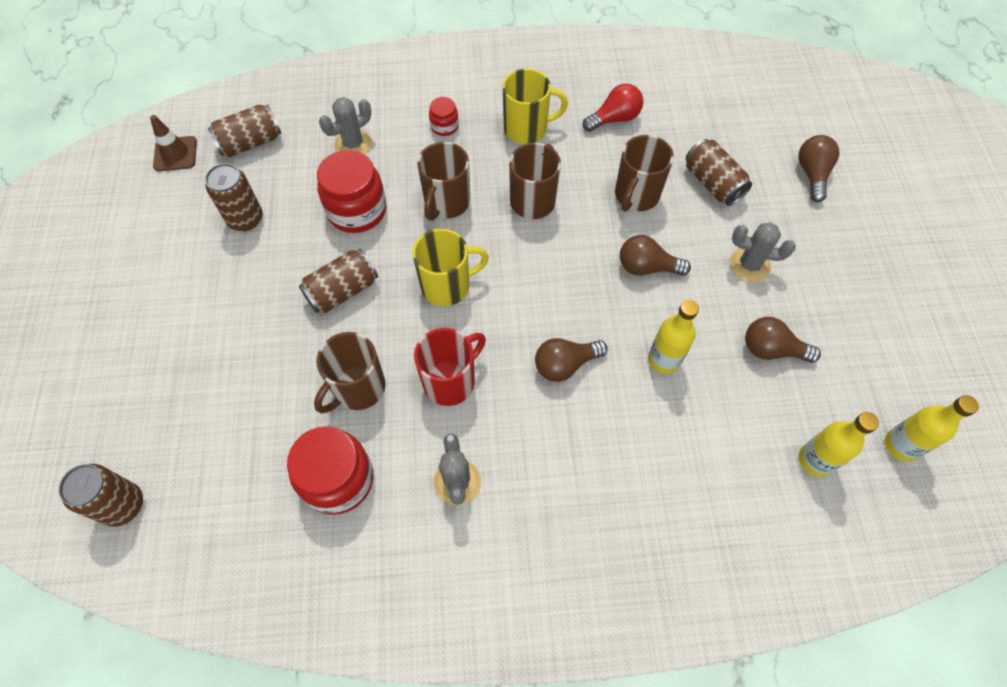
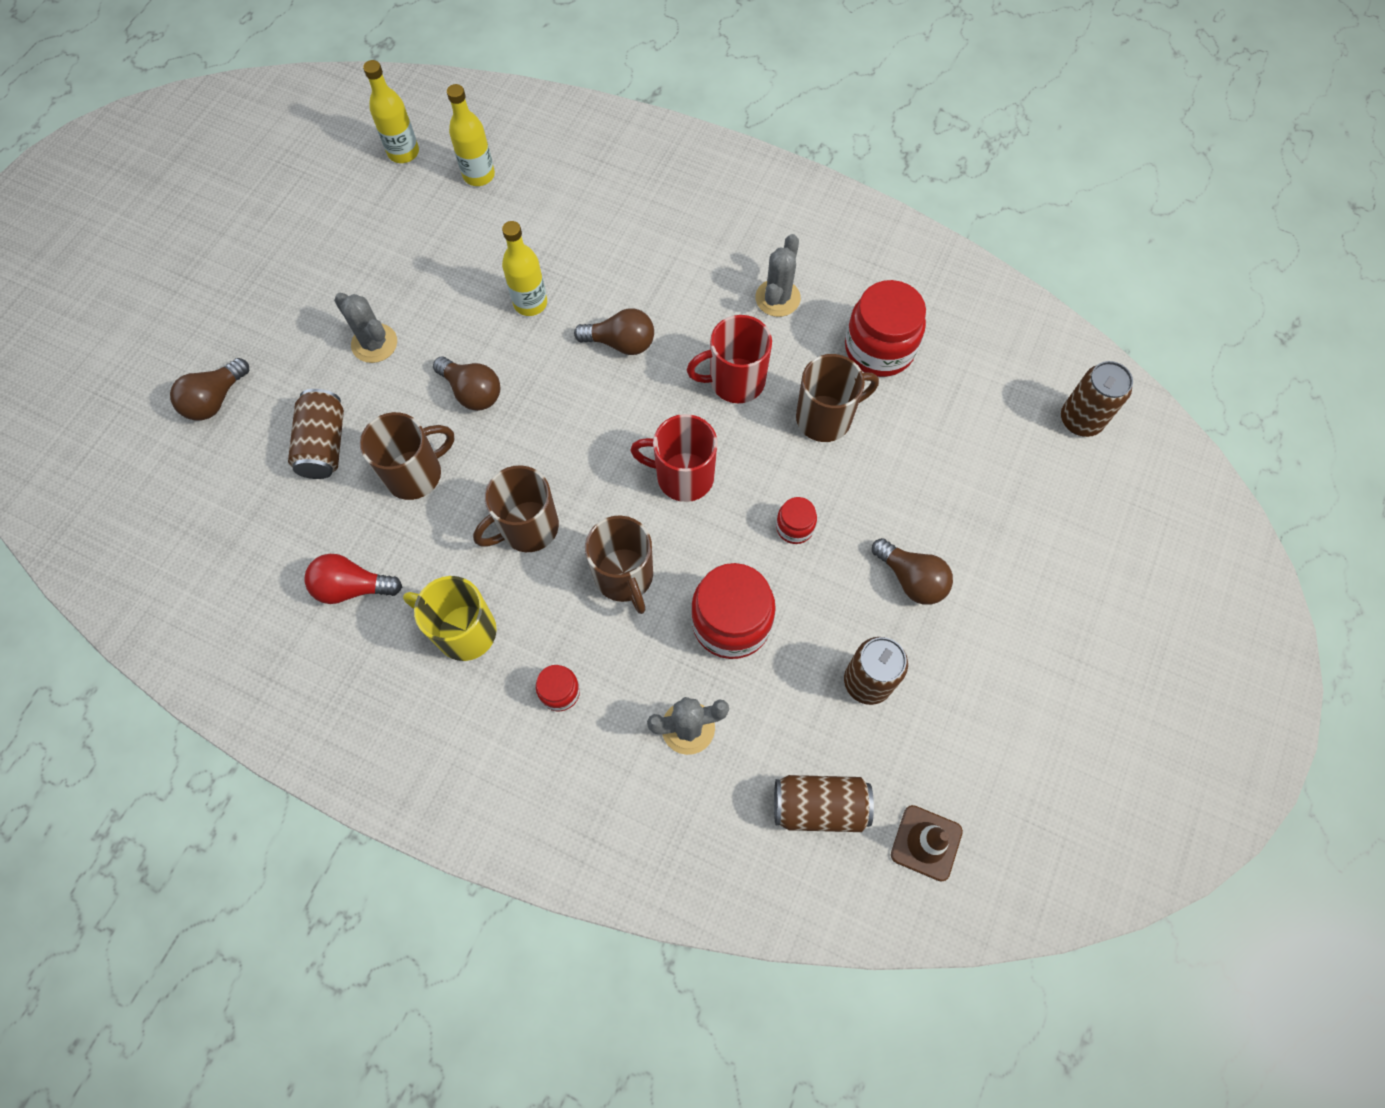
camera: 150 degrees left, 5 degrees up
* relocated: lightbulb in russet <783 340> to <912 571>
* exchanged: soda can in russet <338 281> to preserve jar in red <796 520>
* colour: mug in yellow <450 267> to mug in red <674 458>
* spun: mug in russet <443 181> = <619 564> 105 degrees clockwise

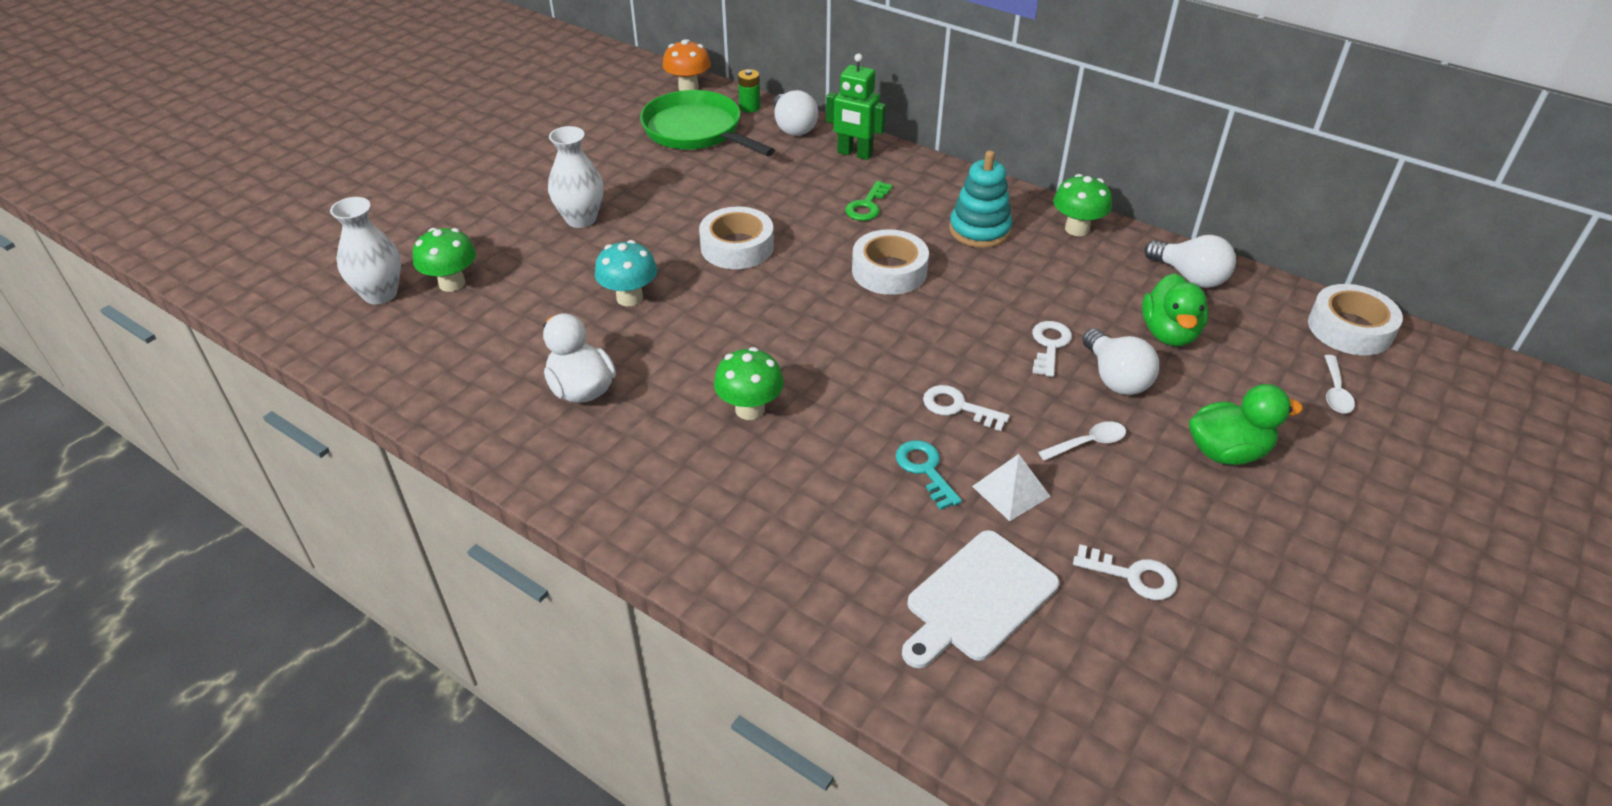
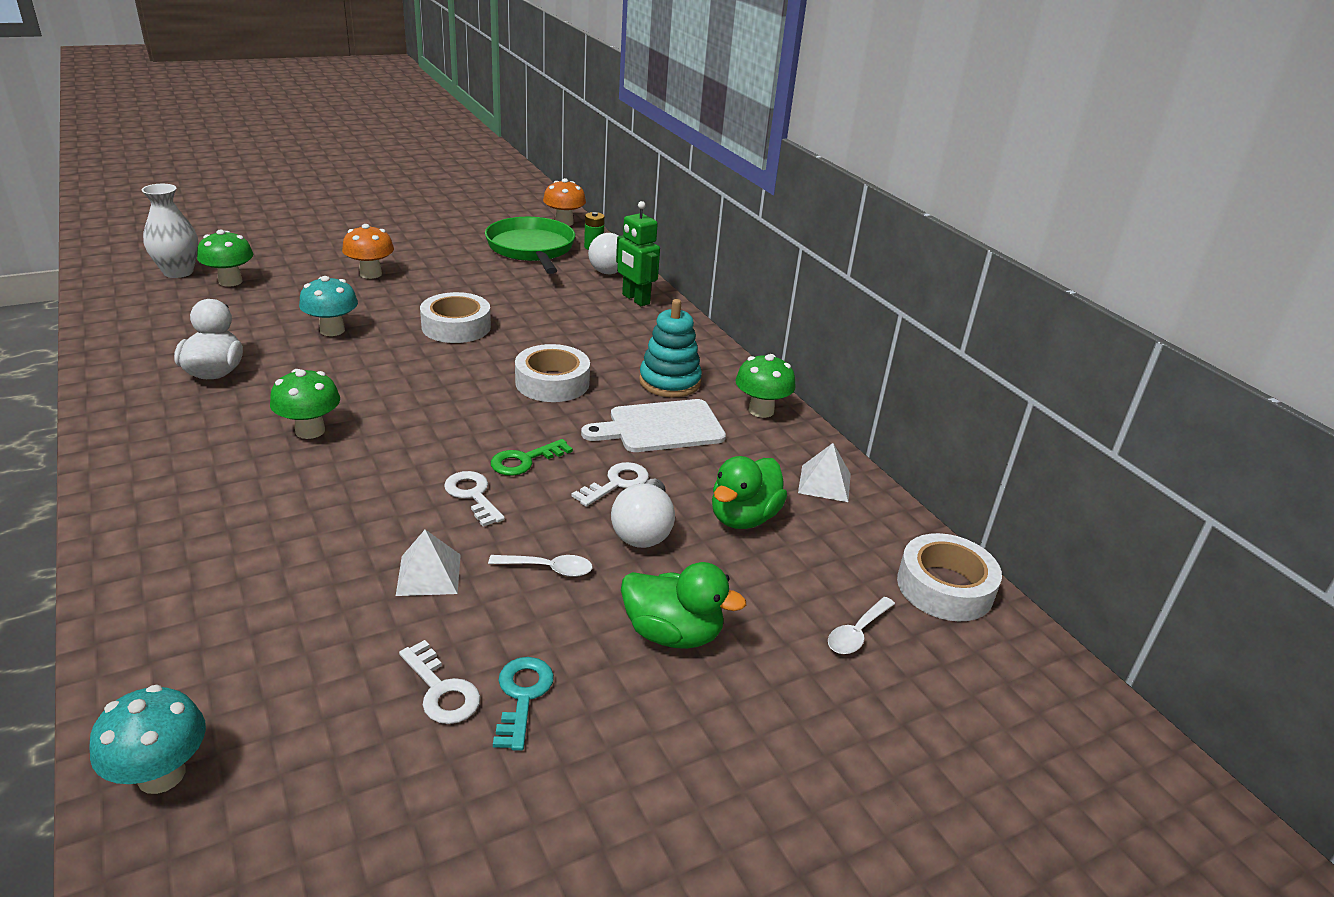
camera: 25 degrees right, 10 degrees down
* appeared: toadstool in aqua <147 739>
* relocated: key in green <868 201> to <532 457>
* relocated: key in aqua <928 475> to <523 704>
* relocated: cutting board in snow-white <980 599> to <653 425>
* exchanged: tall vase in snow-white <575 177> to toadstool in orange <368 251>
* exchanged: lightbulb in snow-white <1190 261> to pyramid shape in snow-white <824 472>

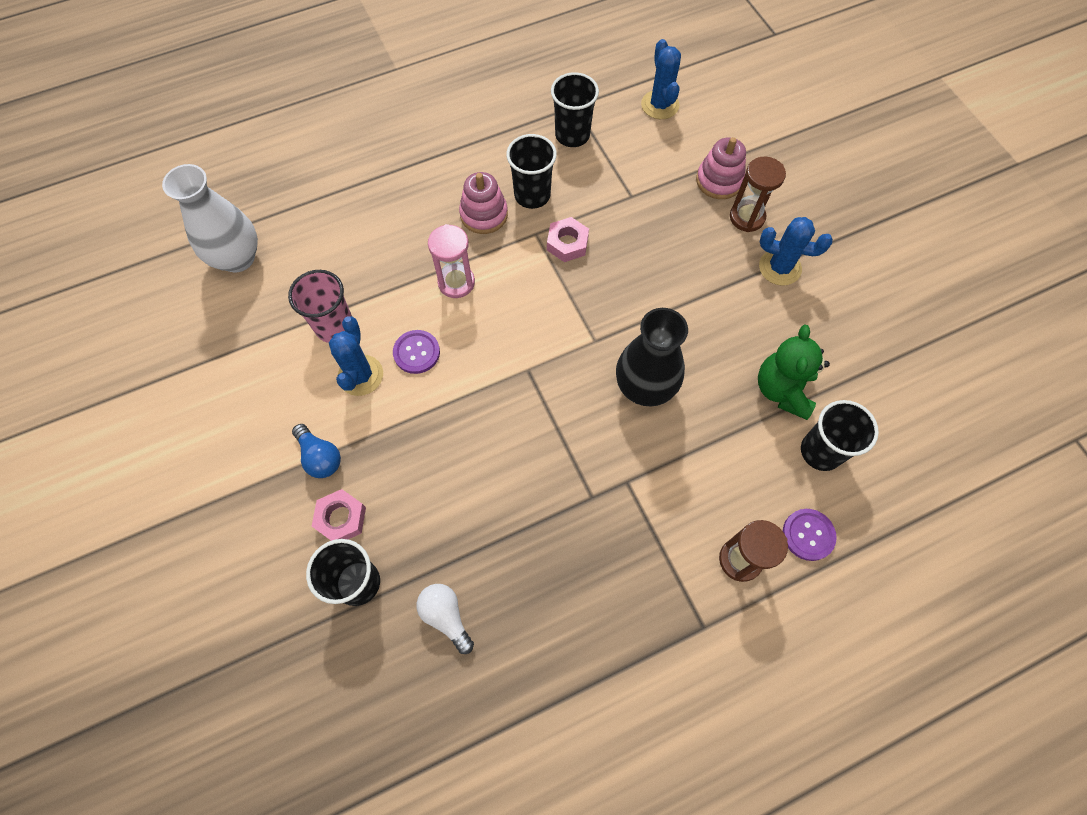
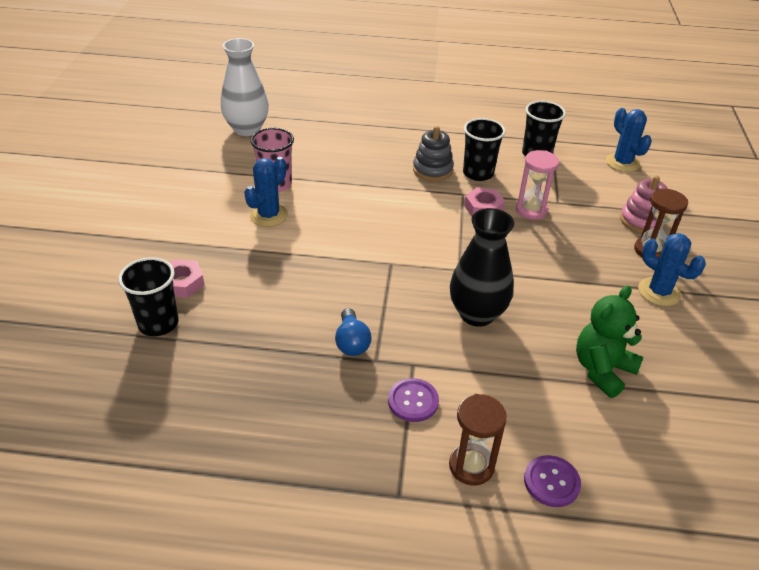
camera: 30 degrees right, 25 degrees down
* missing: lightbulb in snow-white <445 619>
* missing: cup in ebony <840 435>
* relocated: lightbulb in blue <316 451> to <353 332>
* relocated: button in violet <416 352> to <413 400>
* relocated: hourglass in pink <451 261> to <537 185>
* colour: stacking toy in pink <483 203> to stacking toy in grey <433 153>
* spun: cactus in blue <661 79> = <629 140> 45 degrees counterclockwise

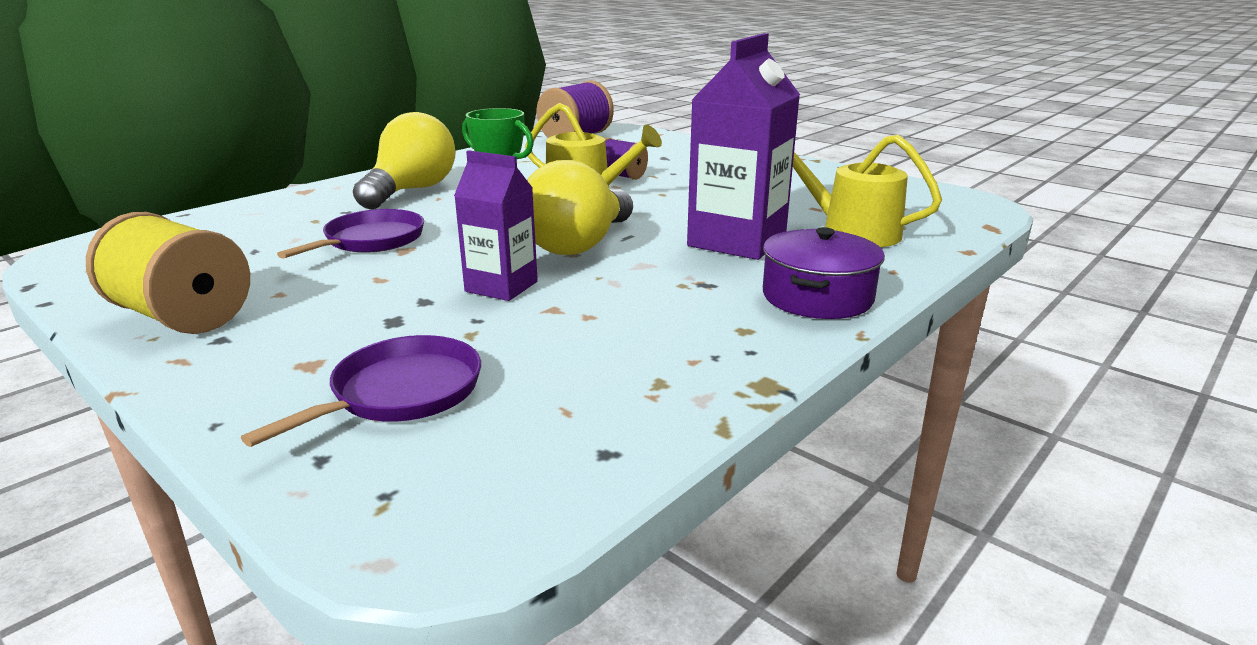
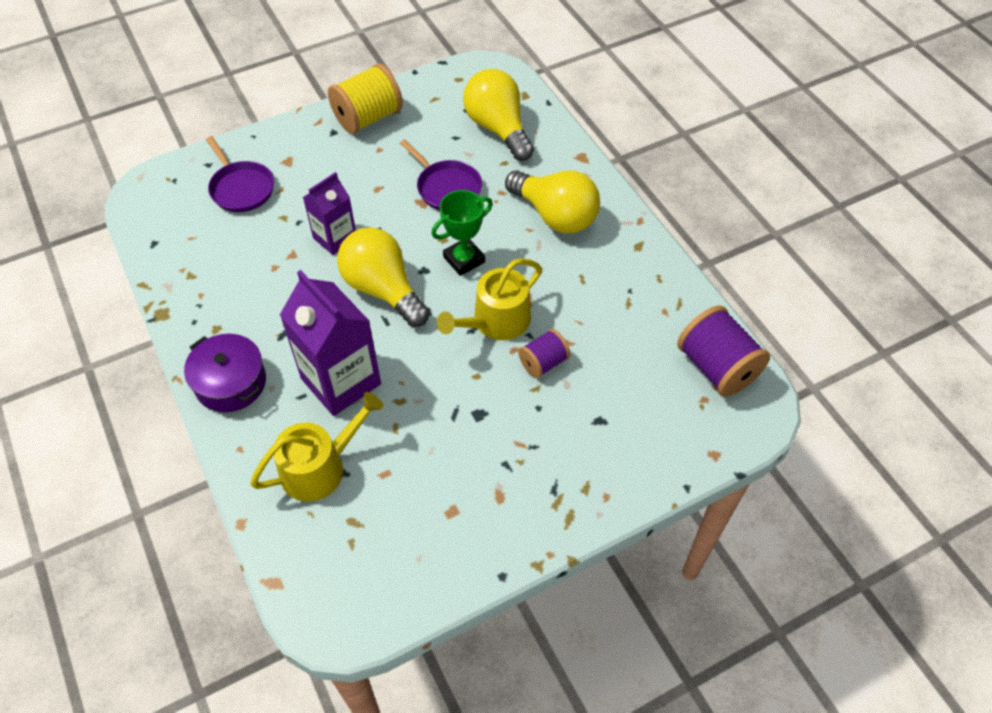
camera: 110 degrees right, 30 degrees up
* appeared: lightbulb in yellow <498 115>

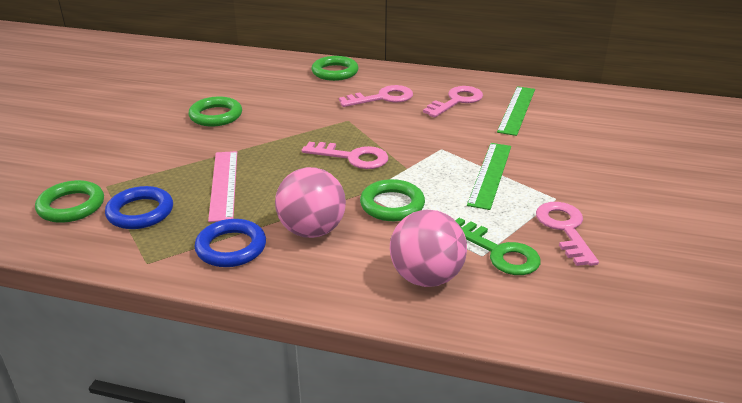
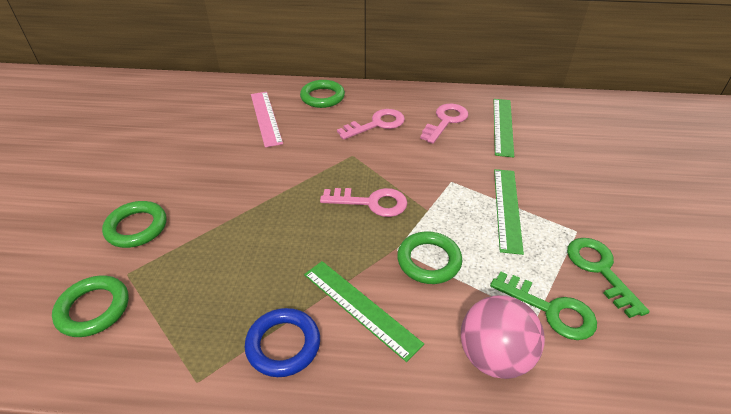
camera: 10 degrees left, 10 degrees up
* missing: hoop in blue <139 207>
* relocated: hoop in green <215 111> to <134 224>
* relocated: ruler in pink <222 186> to <267 119>
* exchanged: sphere in pink <310 202> to ruler in green <364 311>
* colour: key in pink <567 234> to key in green <608 278>

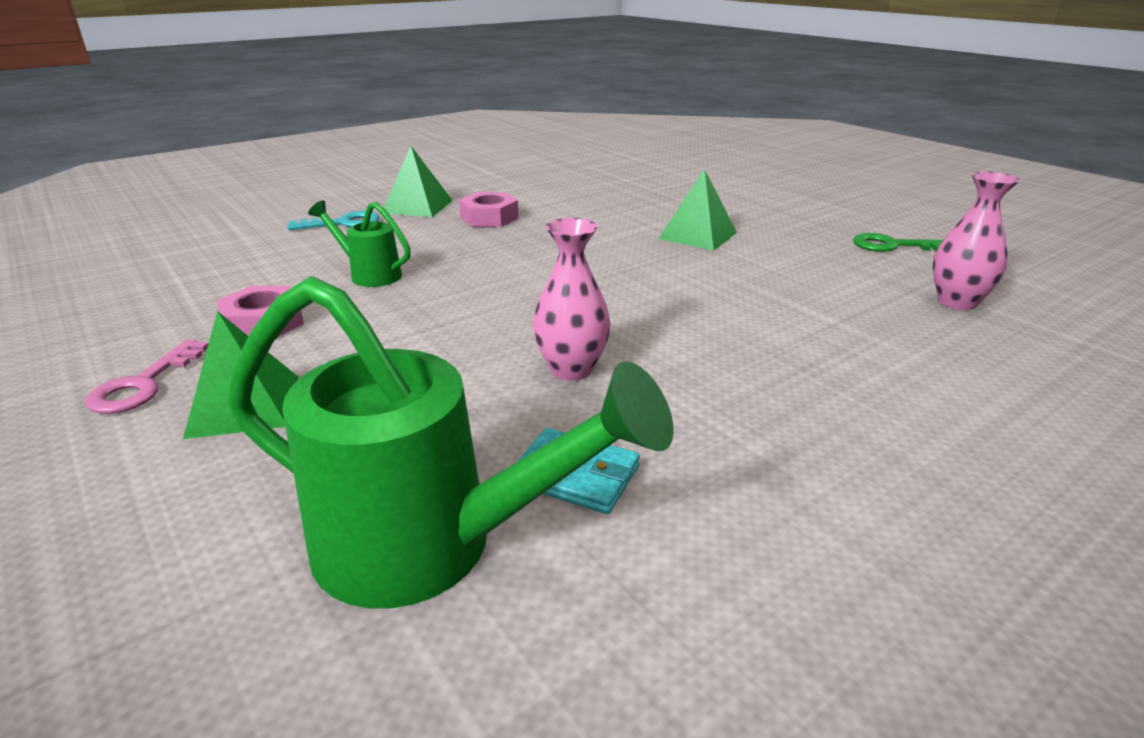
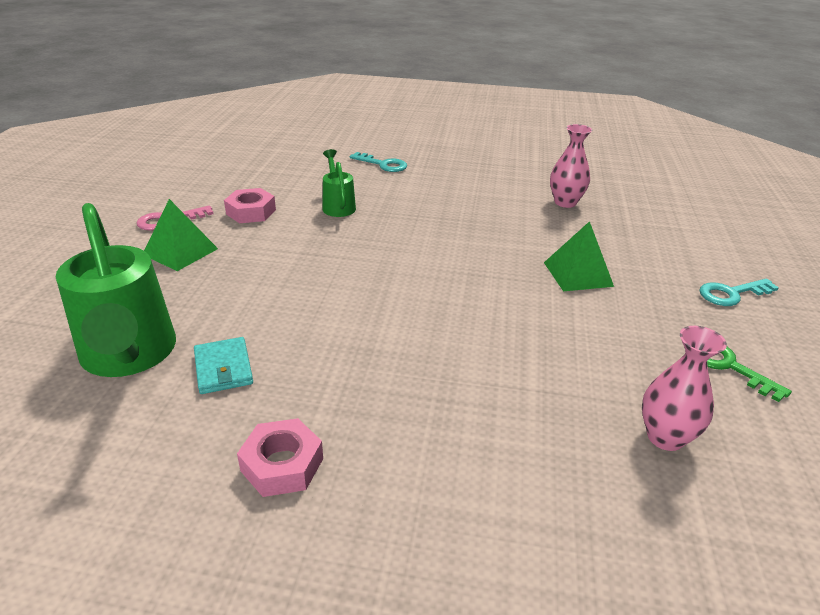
camera: 45 degrees right, 5 degrees up
* missing: pyramid shape in green <418 181>
* appeared: key in aqua <739 292>
* relocated: nut in pink <489 209> to <280 457>
* relocated: tall vase in pink <572 299> to <571 166>

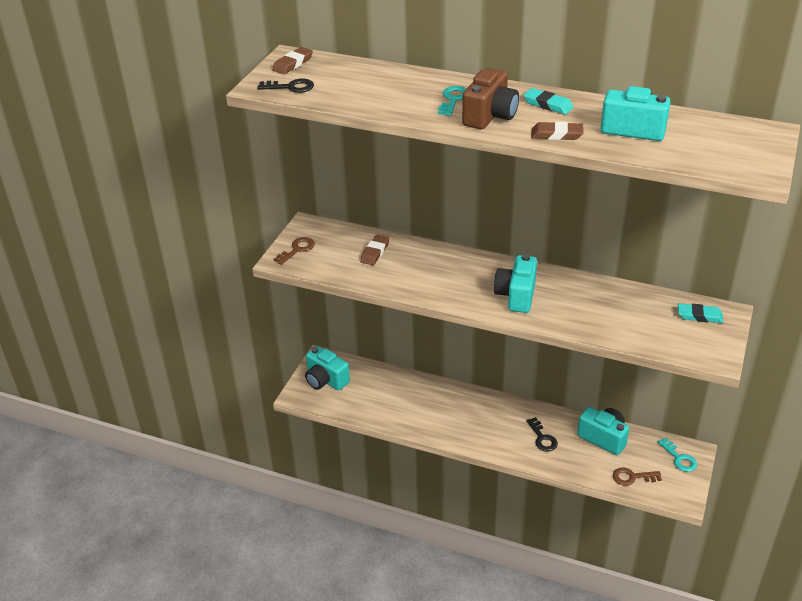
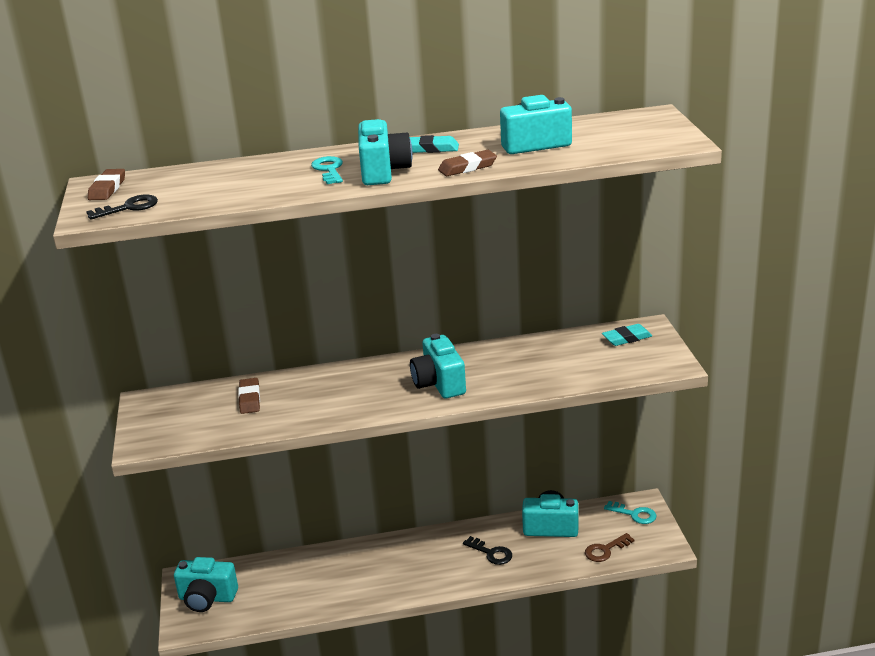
camera: 30 degrees left, 10 degrees down
* missing: key in russet <294 251>
* colour: compact camera in russet <490 98> to compact camera in aqua <385 152>

